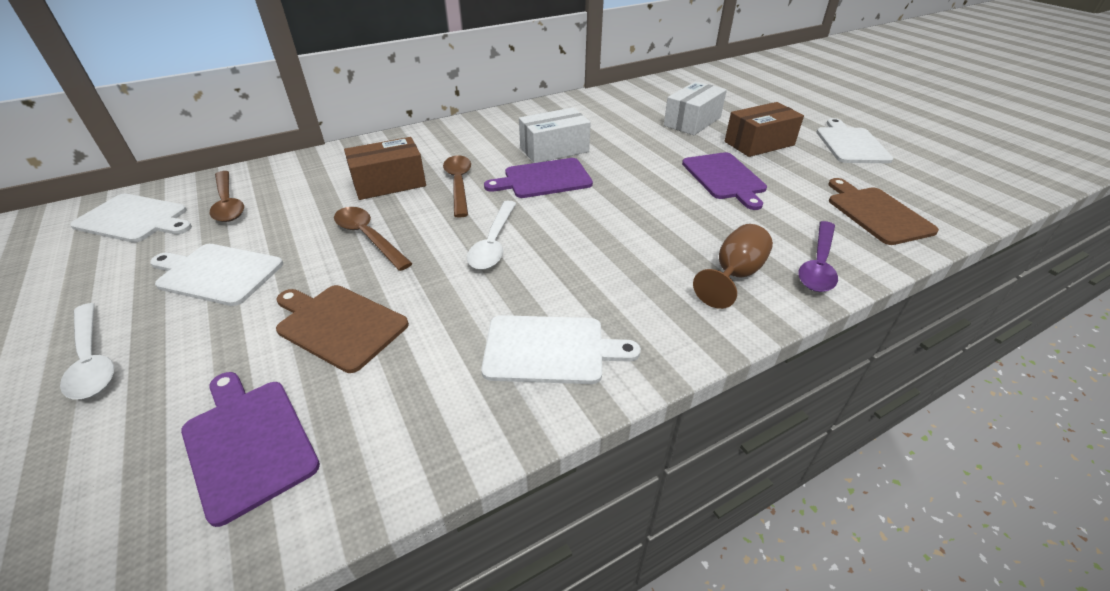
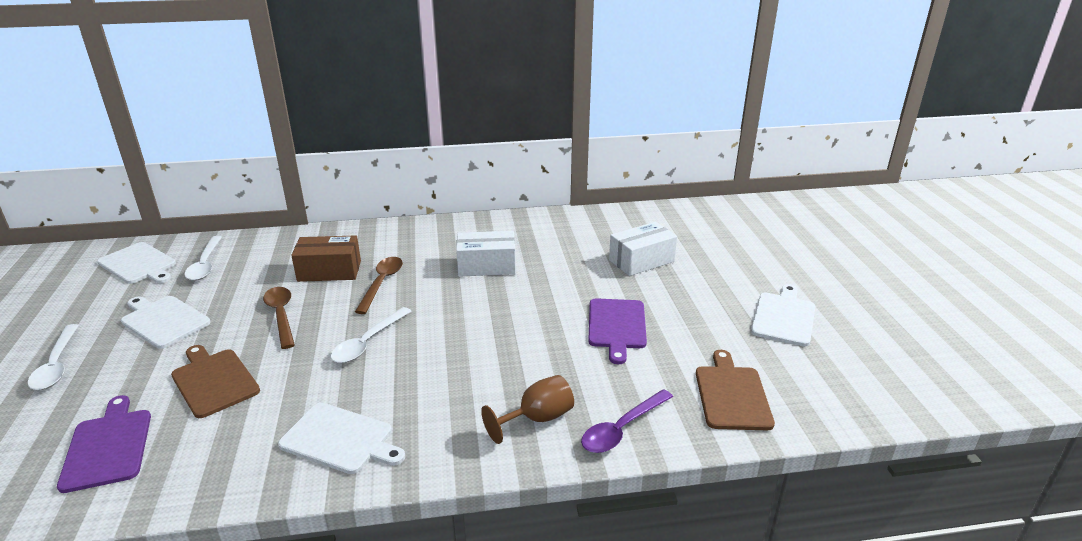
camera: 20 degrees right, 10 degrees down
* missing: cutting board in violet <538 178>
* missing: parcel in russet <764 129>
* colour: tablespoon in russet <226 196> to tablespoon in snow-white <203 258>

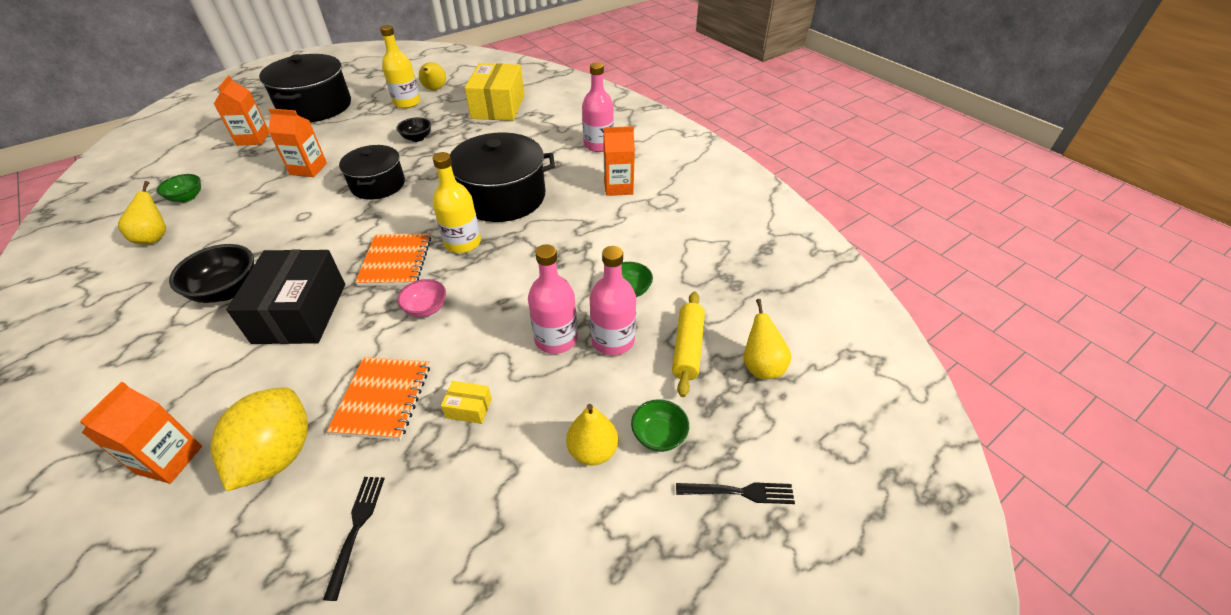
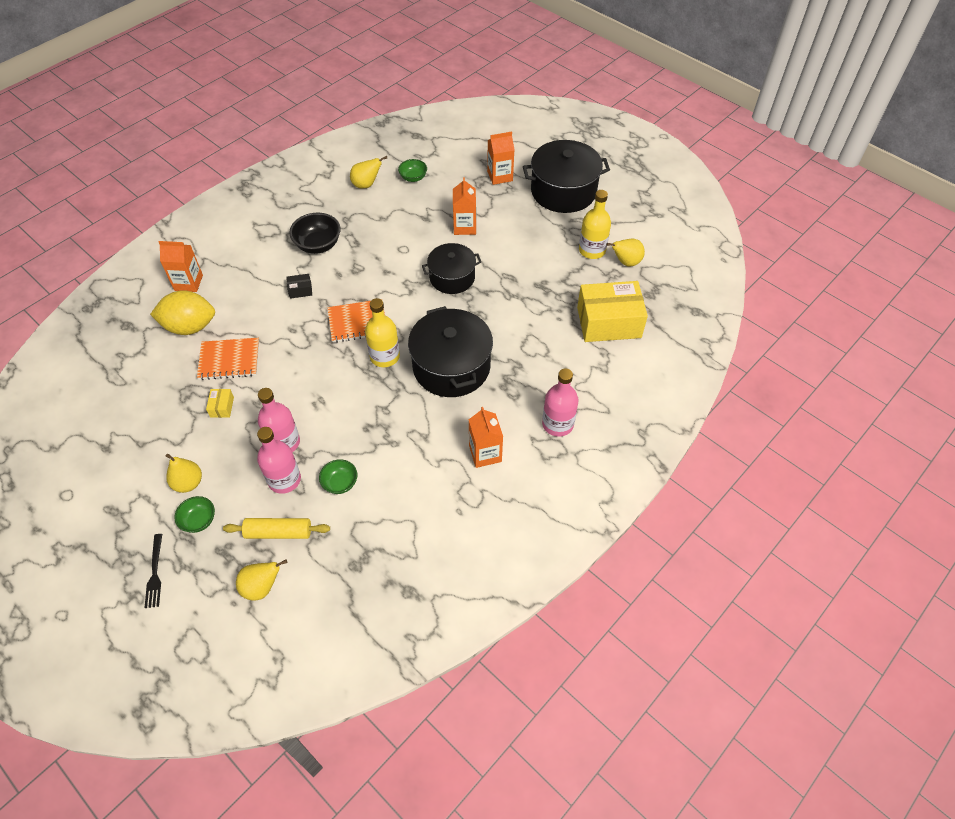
camera: 80 degrees right, 10 degrees up
* missing: fork in ebony <354 539>
* missing: deep dish in ebony <414 129>
* missing: deep dish in pink <421 298>
* size: parcel in ebony <285 296> = <299 286> x0.40

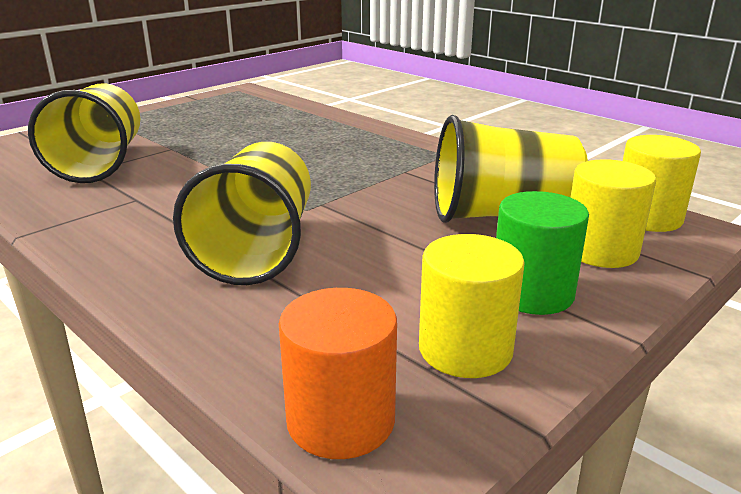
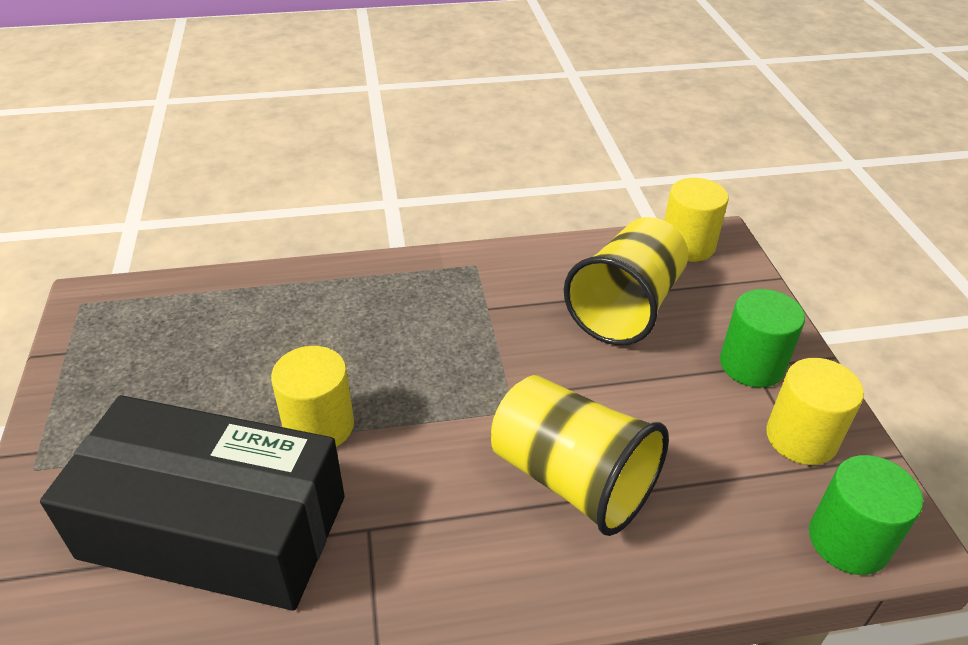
camera: 55 degrees left, 15 degrees up
* relocated: solid cylinder in yellow <613 213> to <312 396>
* exchanged: cup in yellow <84 133> to parcel in ebony <192 503>
* colour: solid cylinder in orange <338 373> to solid cylinder in green <866 515>

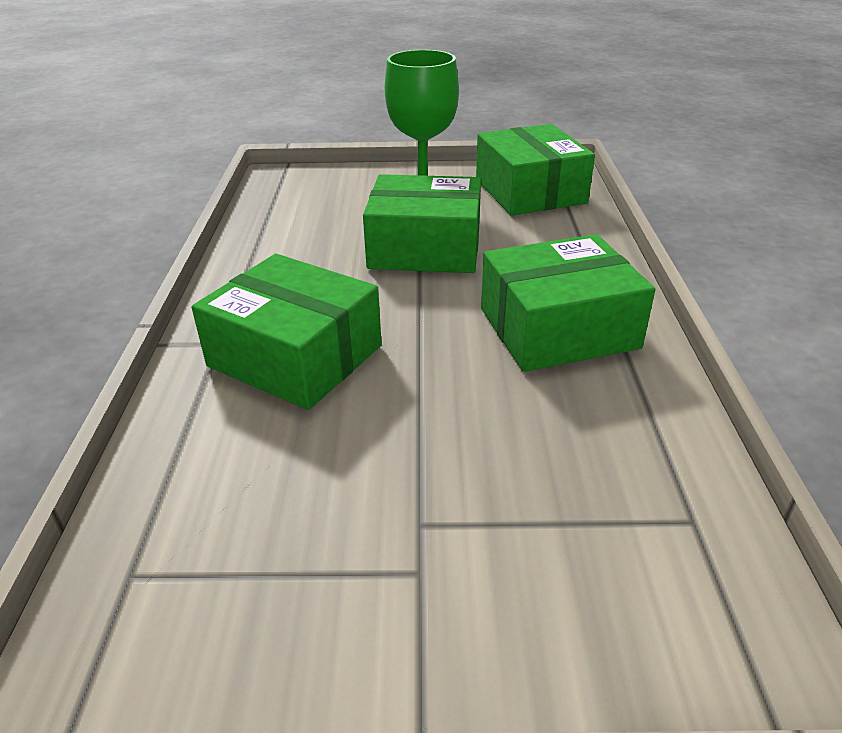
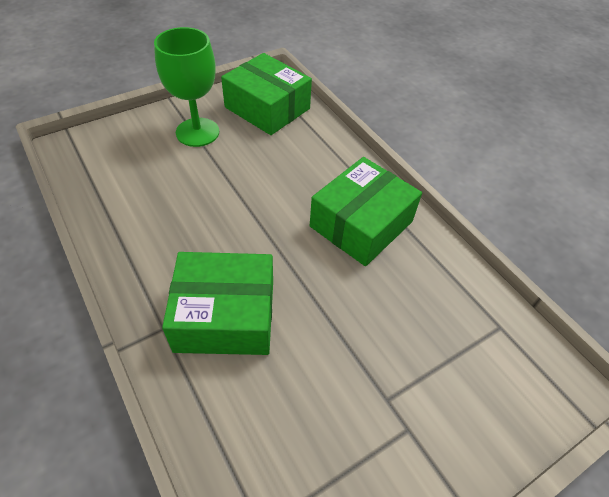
camera: 35 degrees left, 15 degrees up
* missing: parcel in green <422 223>

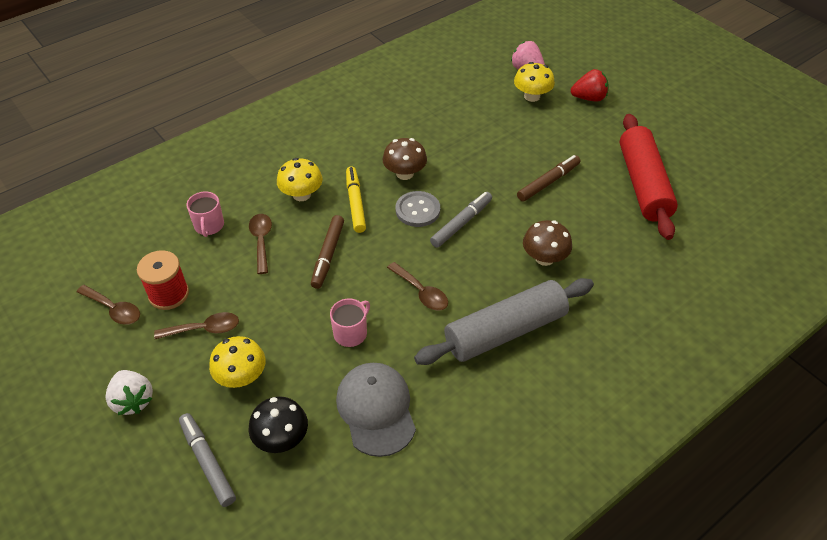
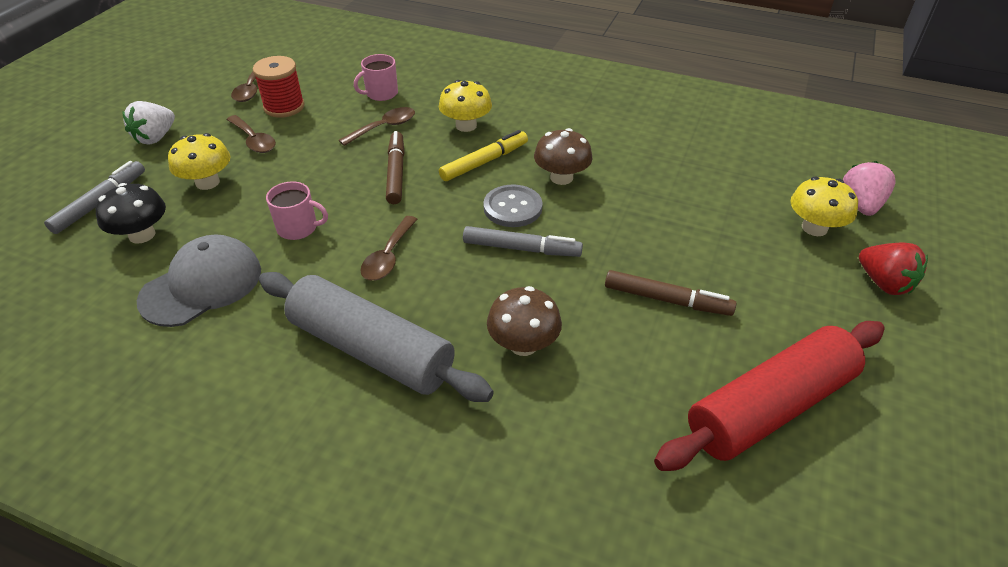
camera: 60 degrees right, 5 degrees down
* spun: marker pen in russet <327 252> = <395 167> 105 degrees clockwise

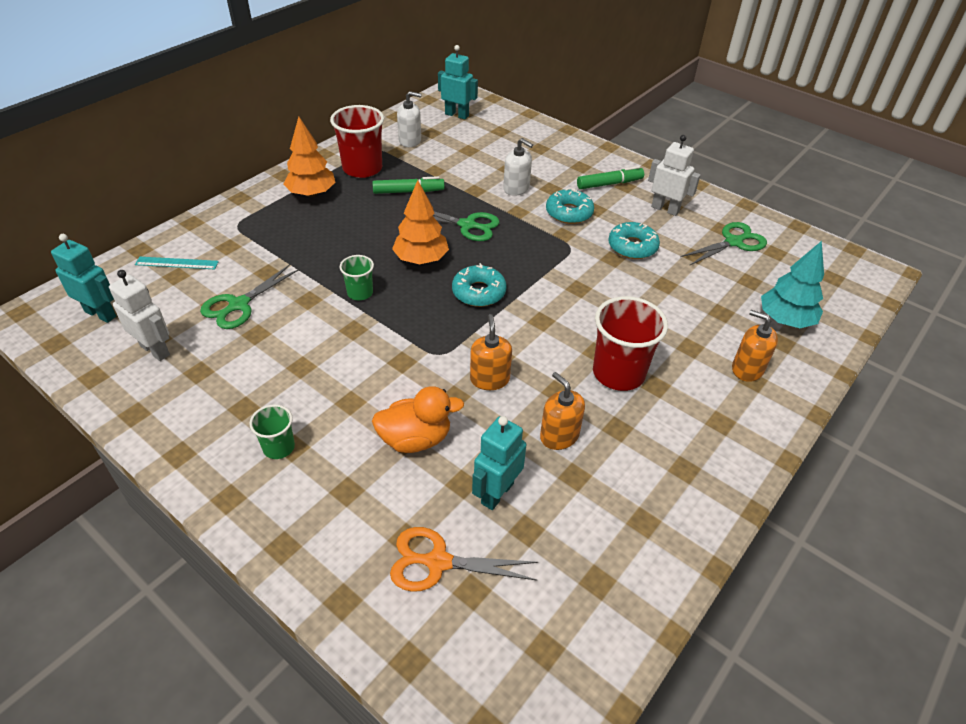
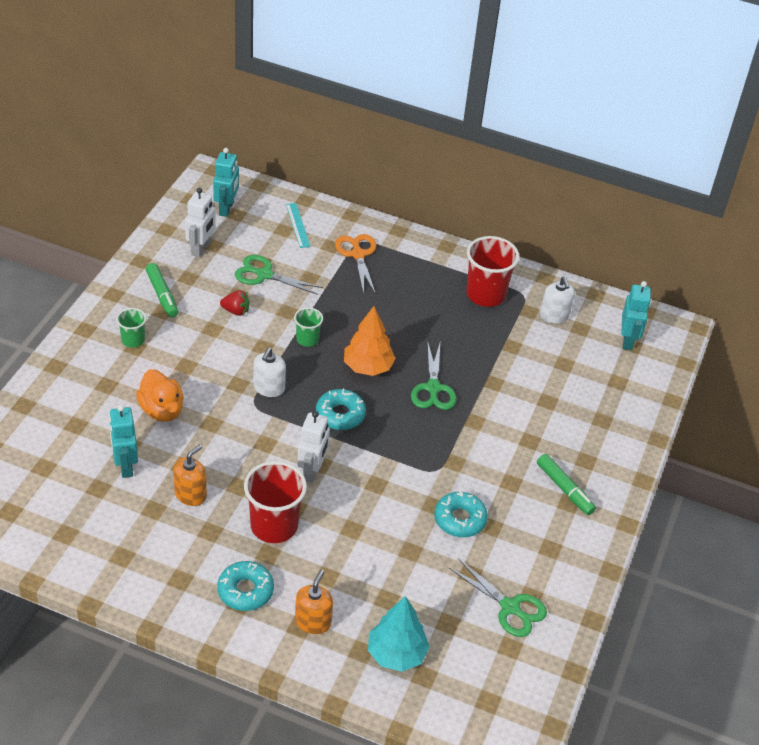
camera: 70 degrees right, 0 degrees up
* missing: fir tree in orange <309 157>
* missing: pump bottle in orange <491 352>
* appeared: toy strawberry in red <234 303>
* relocated: marker pen in green <408 185> to <162 290>
* relocated: pair of scissors in orange <464 559> to <355 264>
* relocated: pump bottle in snow-white <518 167> to <269 372>
* relocated: donut in aqua <570 206> to <245 586>
* relocated: robot figure in snow-white <674 175> to <313 447>
* spun: robot figure in aqua <499 463> = <123 441> 120 degrees counterclockwise

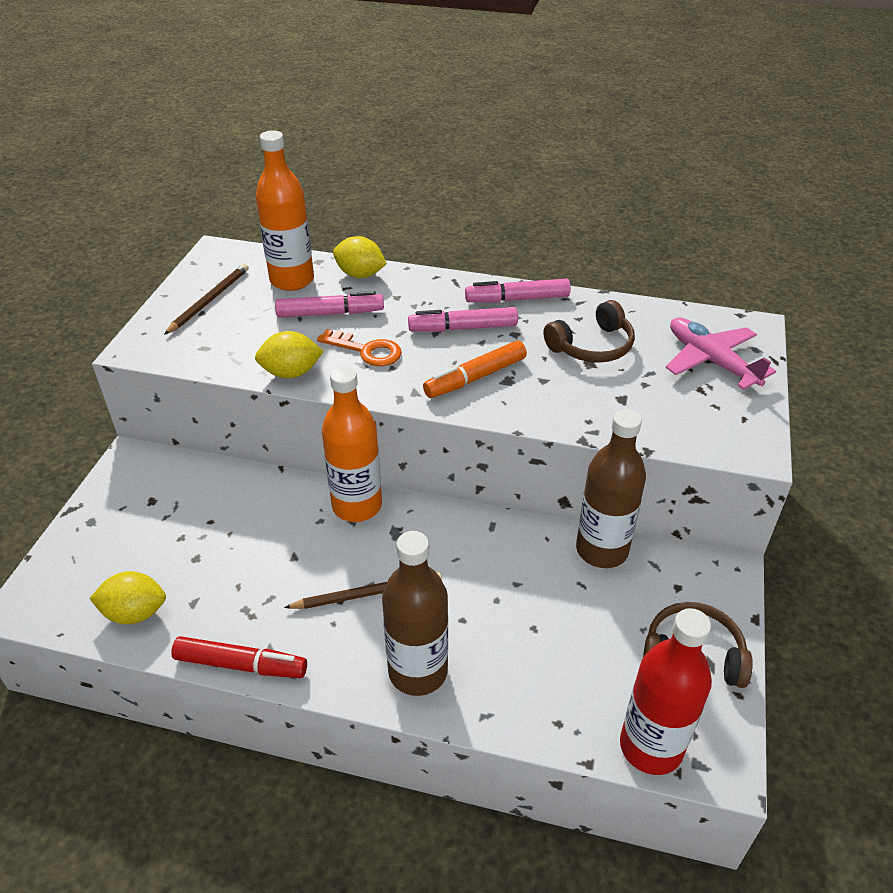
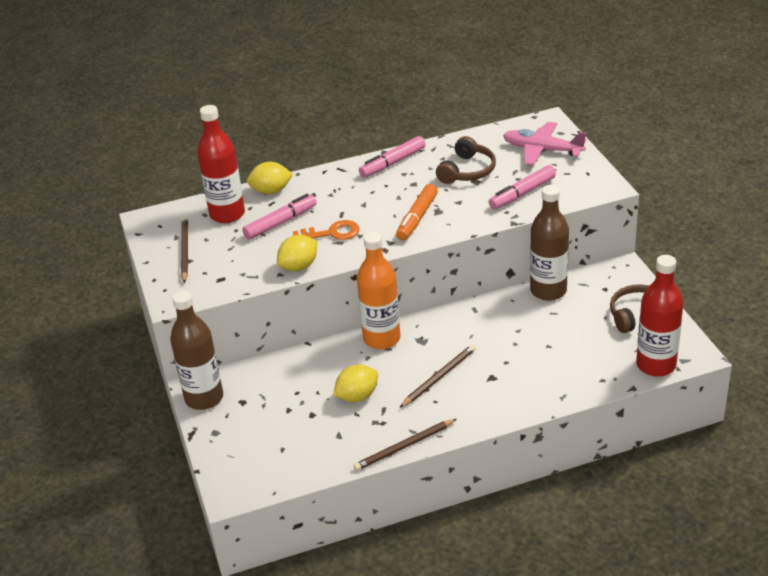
camera: 30 degrees left, 5 degrees down
* relocated: lemon in yellow <127 597> to <355 383>
* relocated: bottle in russet <415 613> to <196 350>
* relocated: marker pen in pink <463 319> to <522 187>
* exchanged: marker pen in red <239 657> to pencil in russet <405 445>
* colour: bottle in orange <285 210> to bottle in red <221 164>

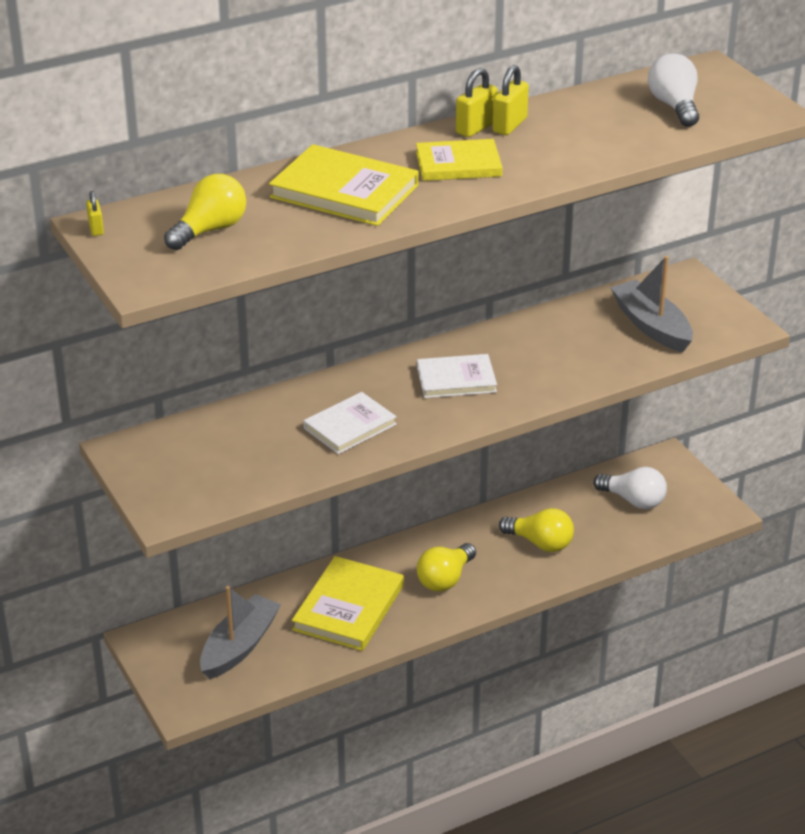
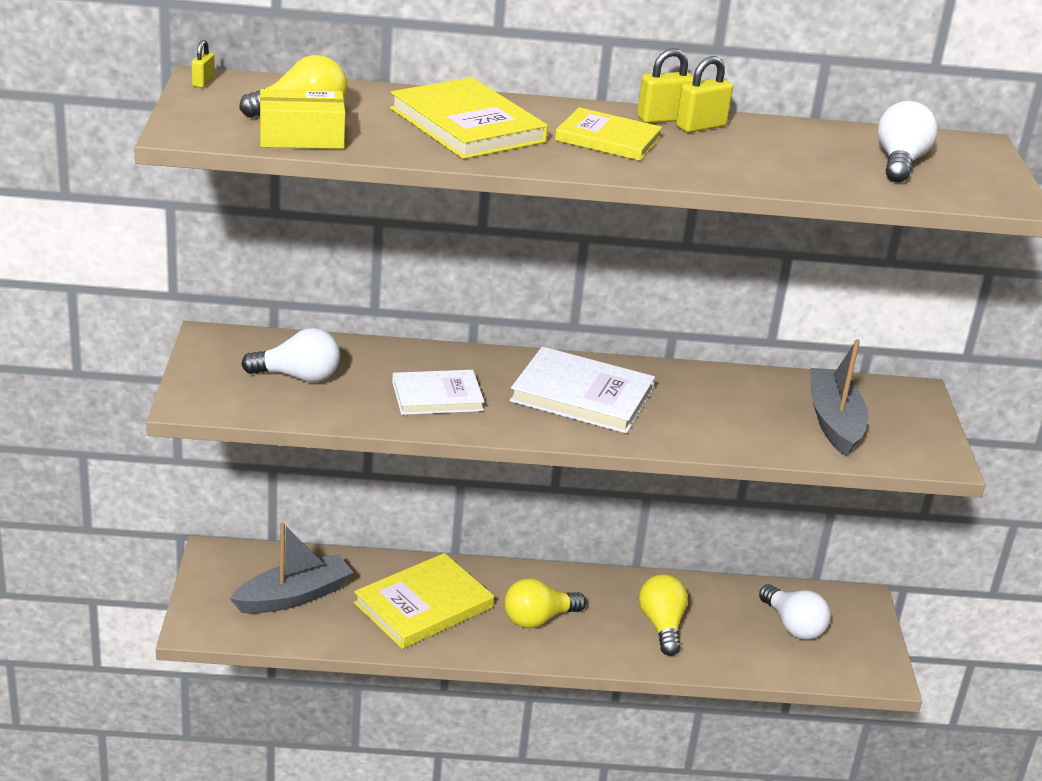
camera: 25 degrees right, 5 degrees down
* appeared: lightbulb in snow-white <290 355>
* appeared: parcel in yellow <302 119>
* spun: lightbulb in yellow <536 530> = <663 615> 150 degrees counterclockwise
* size: book in snow-white <457 376> = <582 390> x1.50

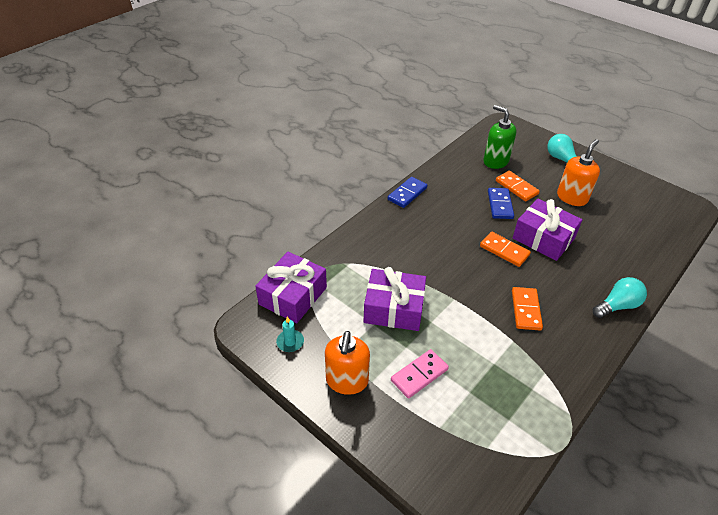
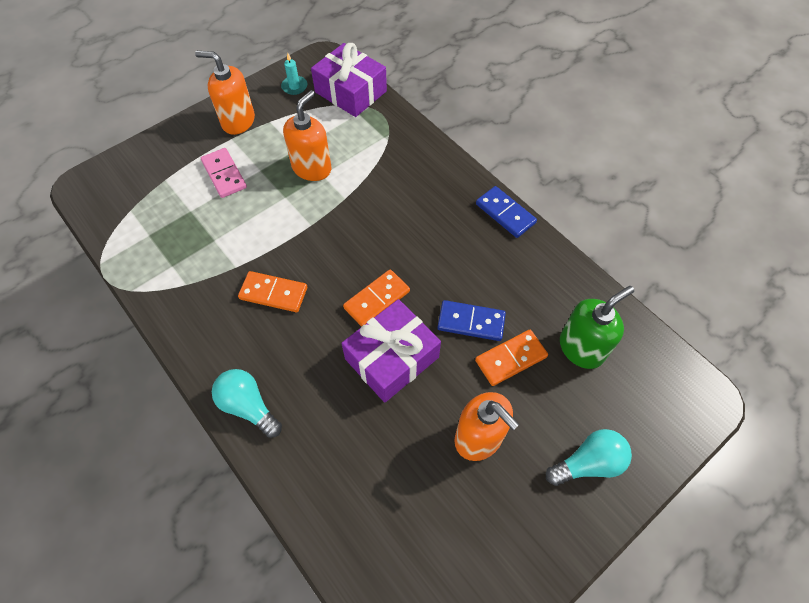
camera: 100 degrees right, 15 degrees up
* exchanged: wrapped gift in violet <395 299> to pump bottle in orange <307 135>
* spun: lightbulb in aqua <620 297> = <247 403> 150 degrees clockwise

